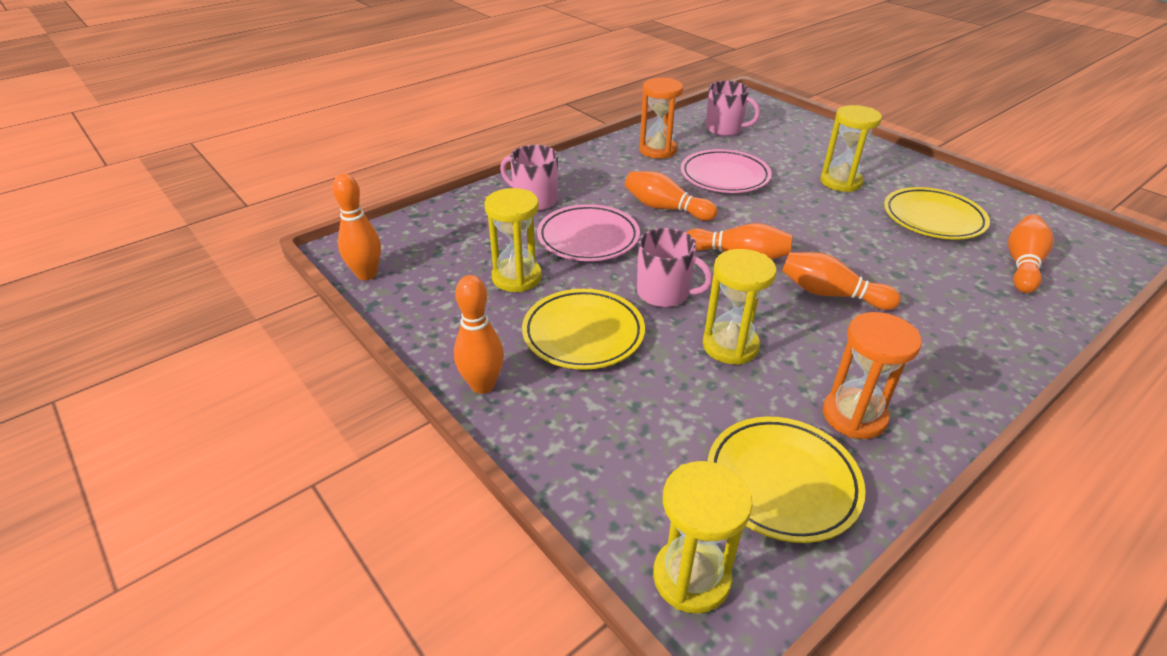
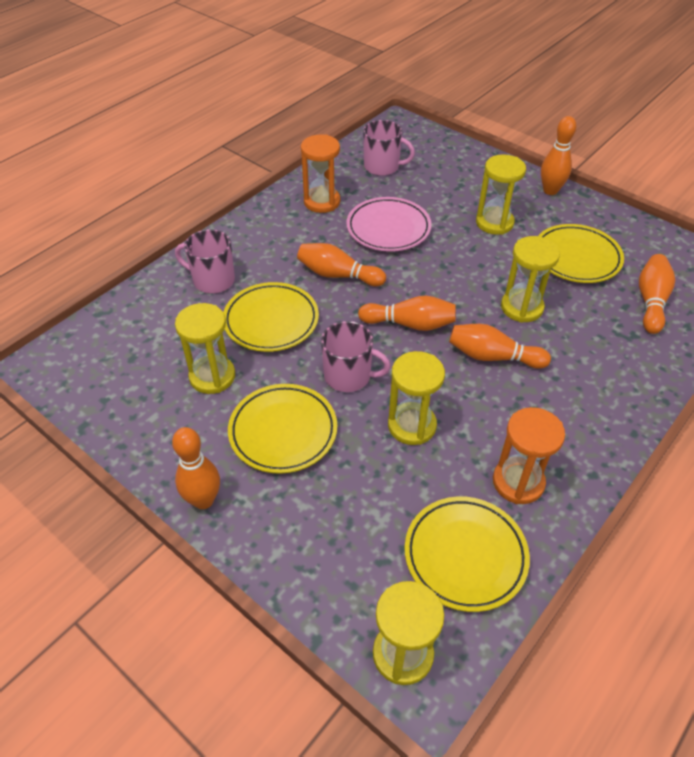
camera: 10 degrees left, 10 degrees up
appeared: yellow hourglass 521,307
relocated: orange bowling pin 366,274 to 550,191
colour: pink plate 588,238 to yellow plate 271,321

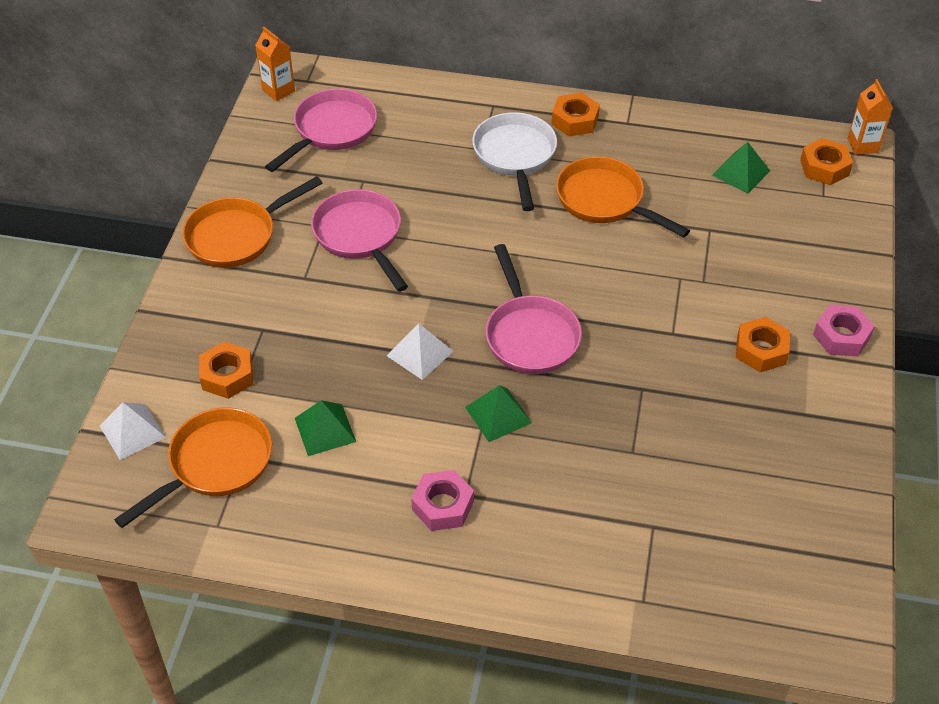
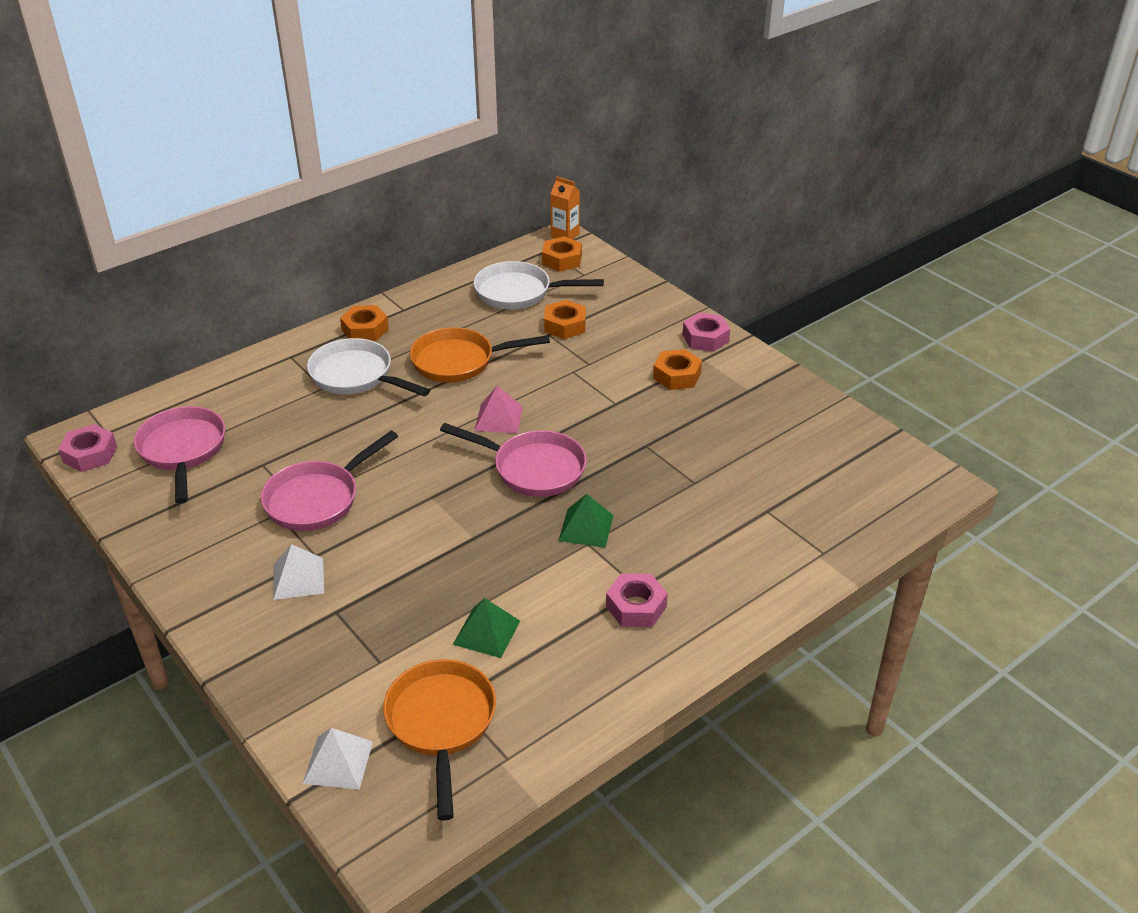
camera: 50 degrees left, 10 degrees down
missing: orange pan 236,236
appeared: pink pyramid 499,418
relocated: white pyramid 420,353 to 298,578; orange nut 227,376 to 565,325
exchanged: orange carton 278,90 to pink nut 90,454; green pyramid 741,173 to white pan 518,292
spun: pink pan 360,236 = 317,499 60 degrees counterclockwise

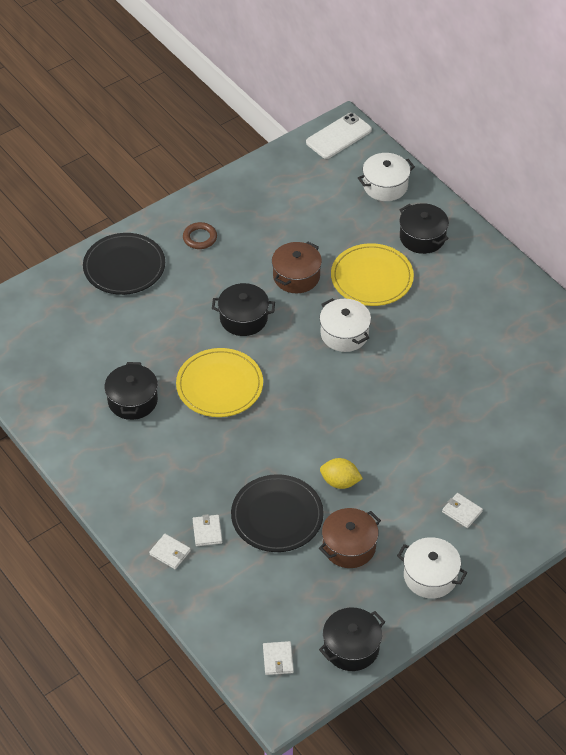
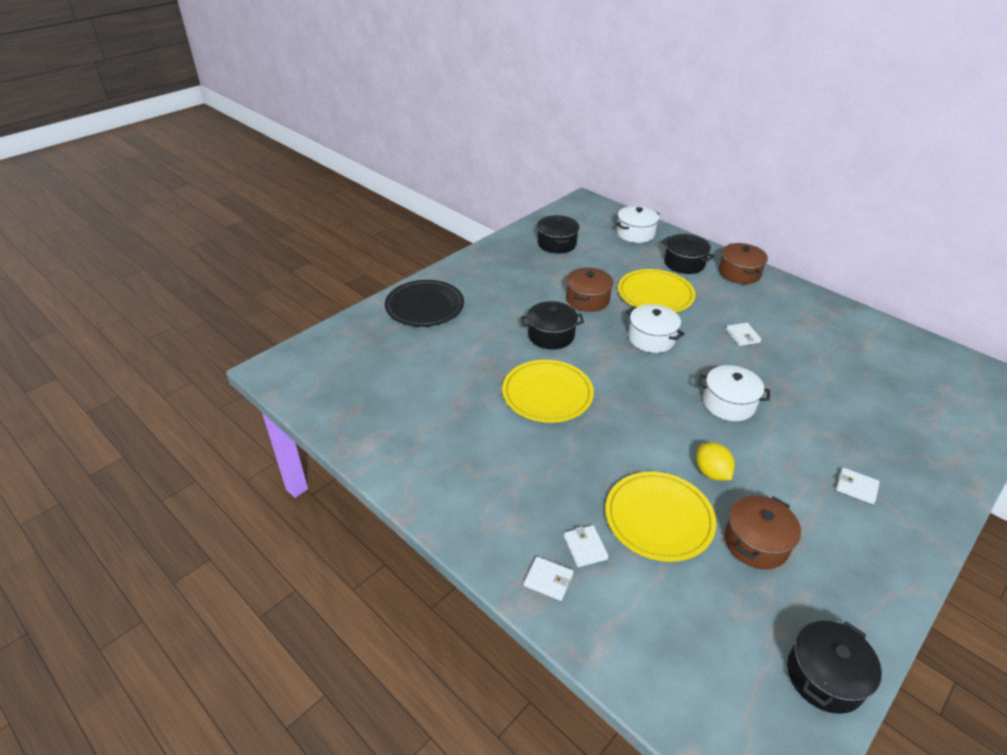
camera: 10 degrees left, 10 degrees down
missing: brown ring 200,238; white phone 338,136
appeared: brown pot 739,273
relocated: black pot 132,400 to 556,243; white pot 430,576 to 728,403; white wallet 278,659 to 742,336
colour: black plate 277,516 to yellow plate 659,518
spun: yellow lemon 340,482 = 711,472 60 degrees clockwise

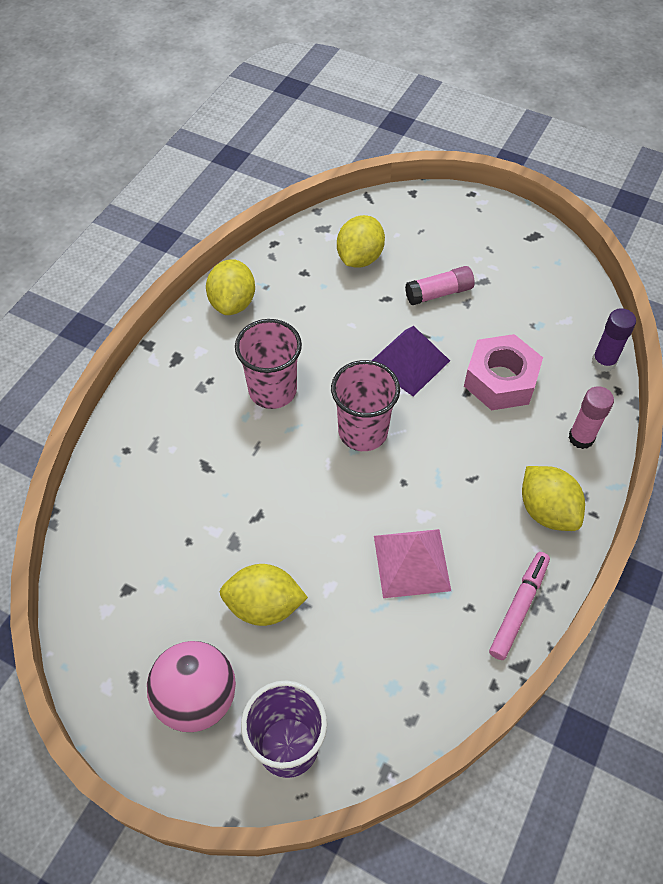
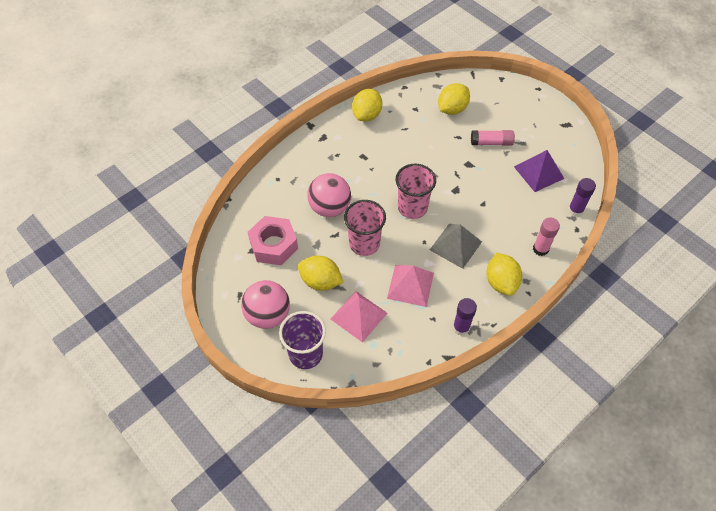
camera: 20 degrees right, 0 degrees up
appeared: pink ball 330,208; pink pyramid 358,316; grey pyramid 456,245
relocated: pink nut 500,380 to 273,245; pink cup 272,390 to 364,243; purple pyramid 409,362 to 539,172
exchanged: pink marker 519,608 to purple glue stick 461,328

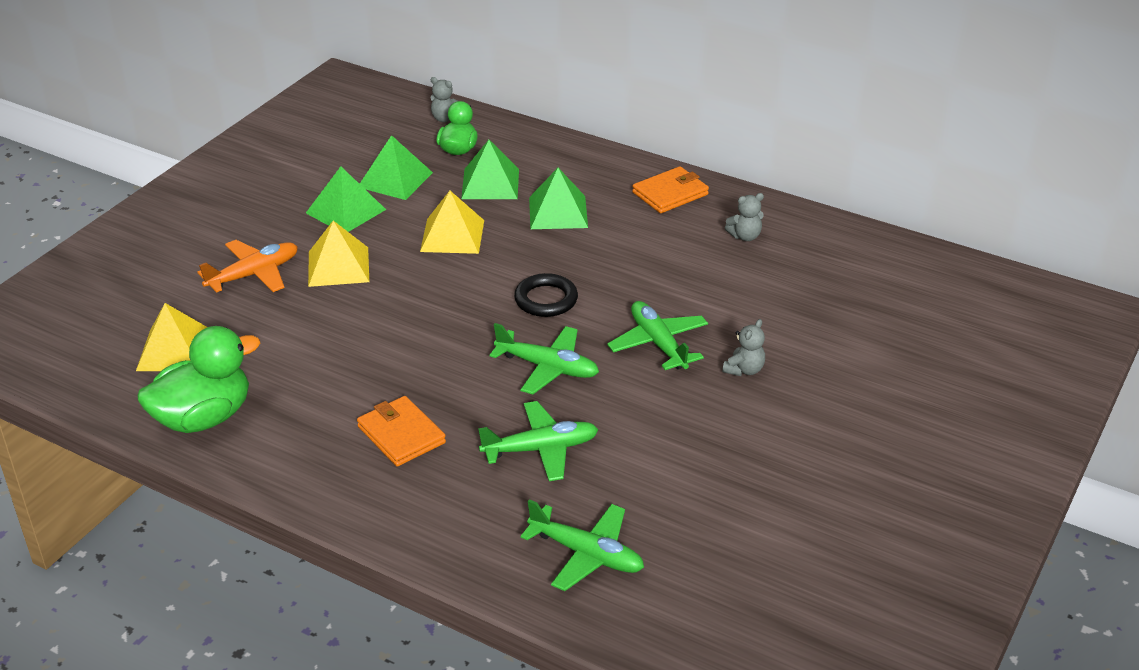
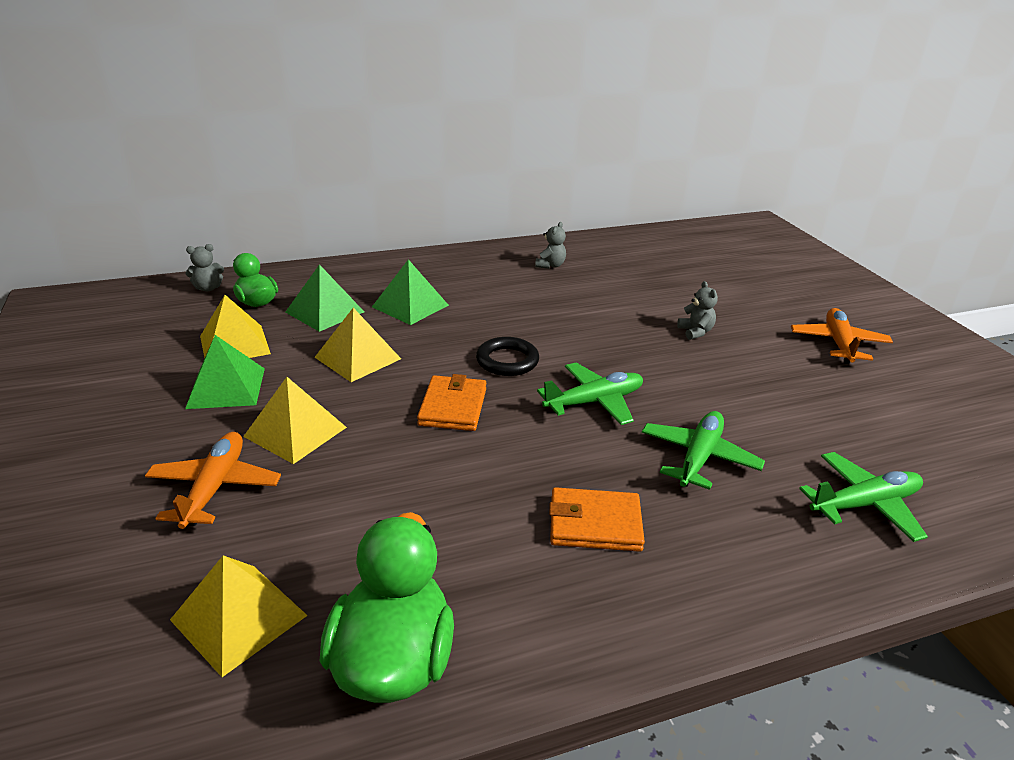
camera: 50 degrees left, 5 degrees down
missing: green plane 658,343
appeared: orange plane 838,343
relocated: orange wallet 670,193 to 453,407
colour: green pyramid 395,179 to yellow pyramid 235,344

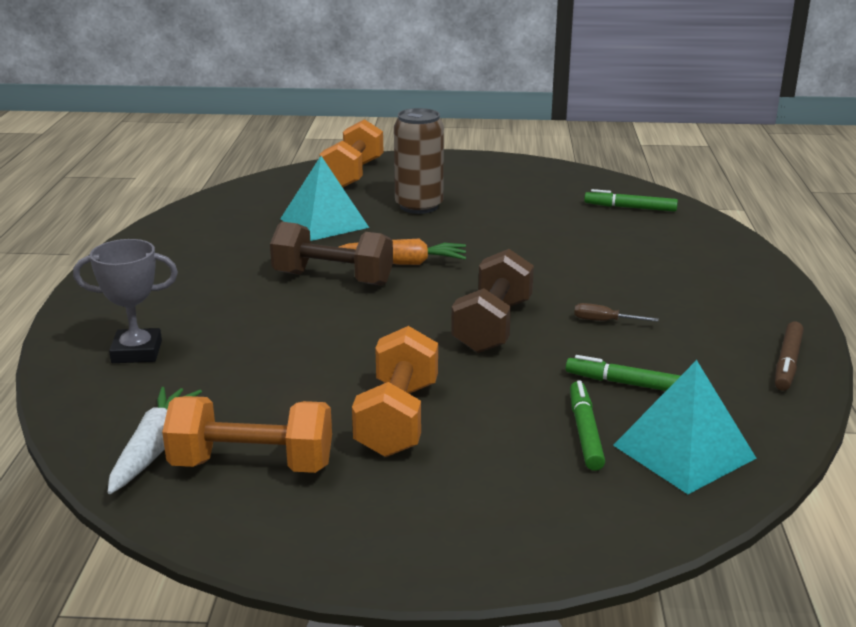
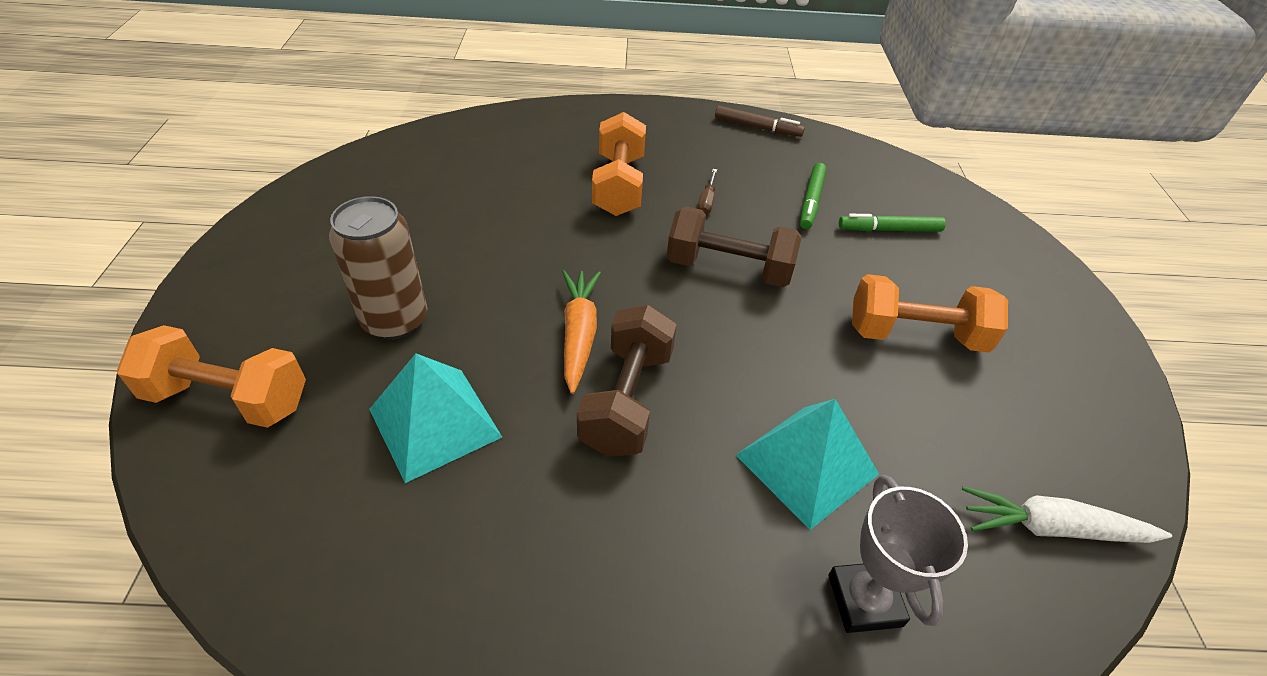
camera: 95 degrees left, 20 degrees up
missing: green marker 630,208
relocated: orange dumbbell 252,465 to 619,185; turquoise pyramid 684,451 to 807,464

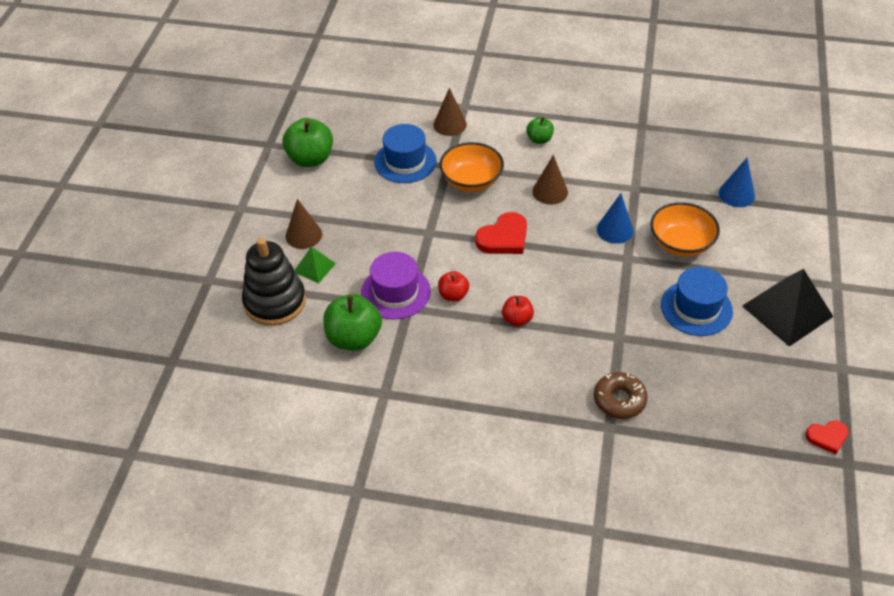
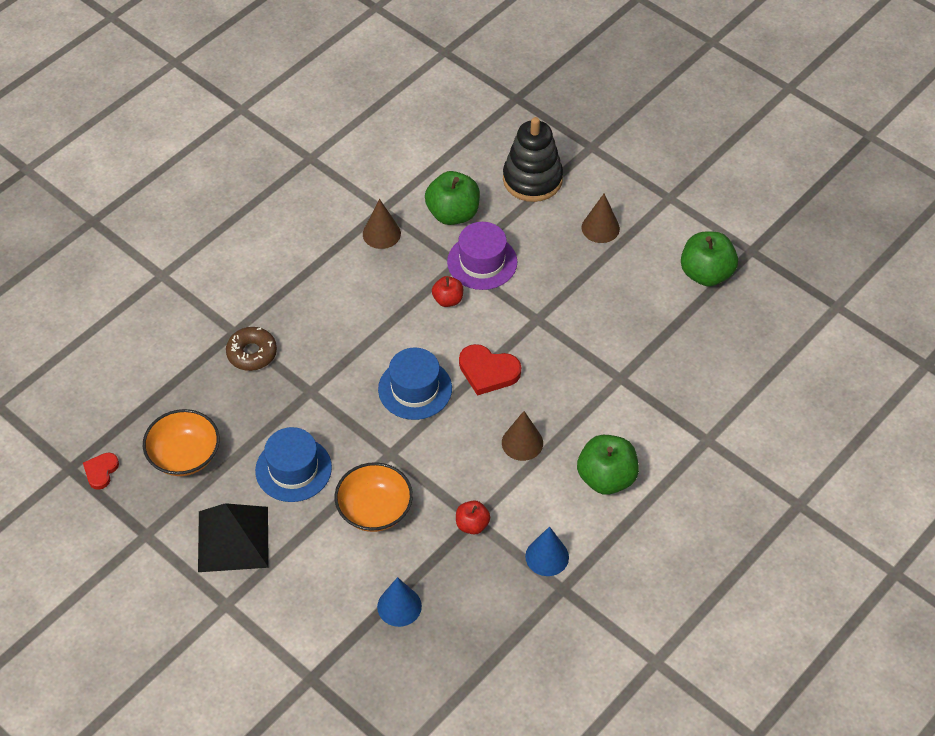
camera: 120 degrees right, 5 degrees up
missing: green pyramid 314,267
relocated: orange bowl 471,180 to 184,455; brown cone 450,124 to 381,233; blue hat 405,161 to 415,389; red apple 517,319 to 472,525; blue cone 615,230 to 547,556
spun: red heart 504,238 = 488,371 60 degrees counterclockwise
size: green apple 539,139 = 606,478 x1.79

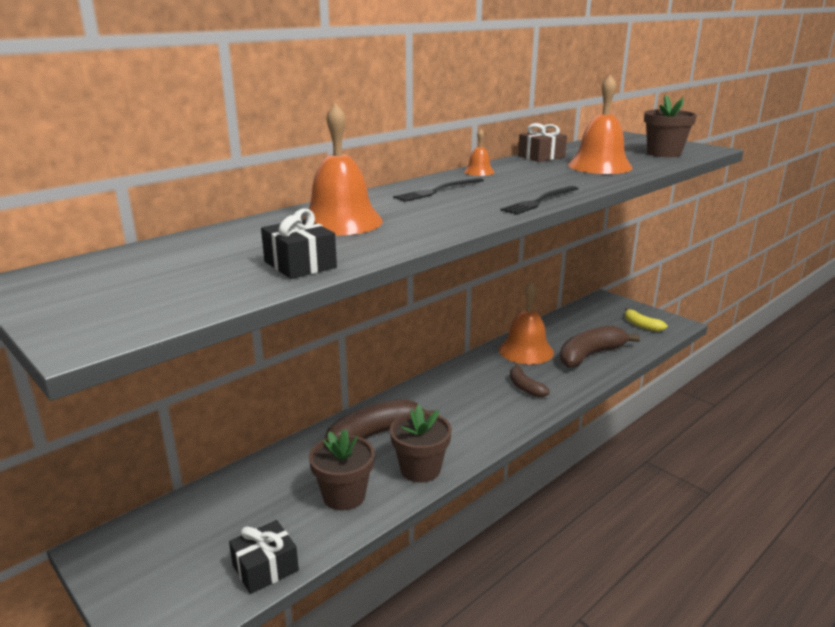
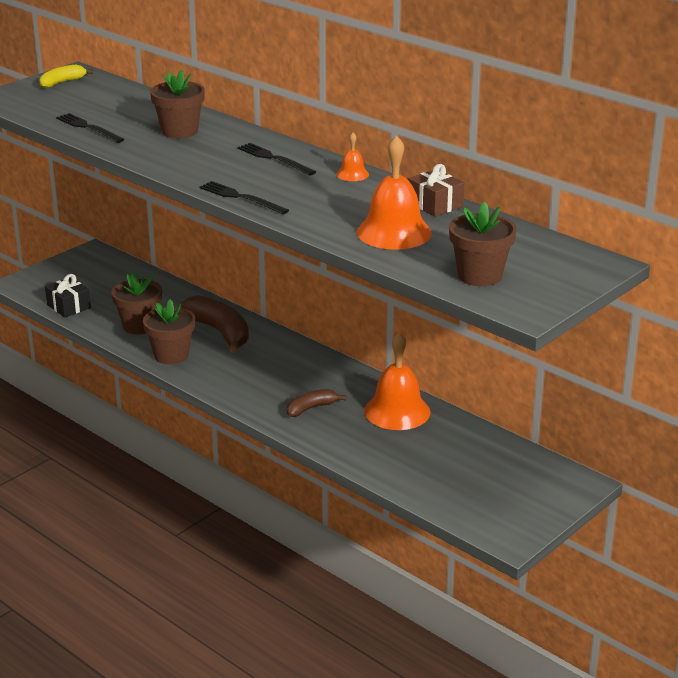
camera: 85 degrees right, 5 degrees up
missing: brown banana 590,355
relocated: yellow banana 641,325 to 62,82
exchanged: black gift 300,264 to black fork 88,128; orange bell 341,222 to brown flower pot 179,131

